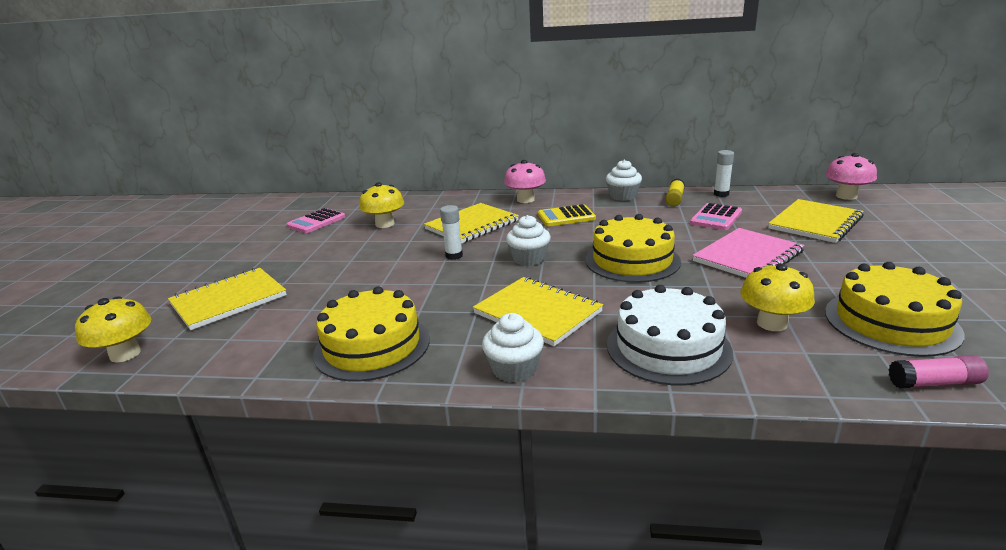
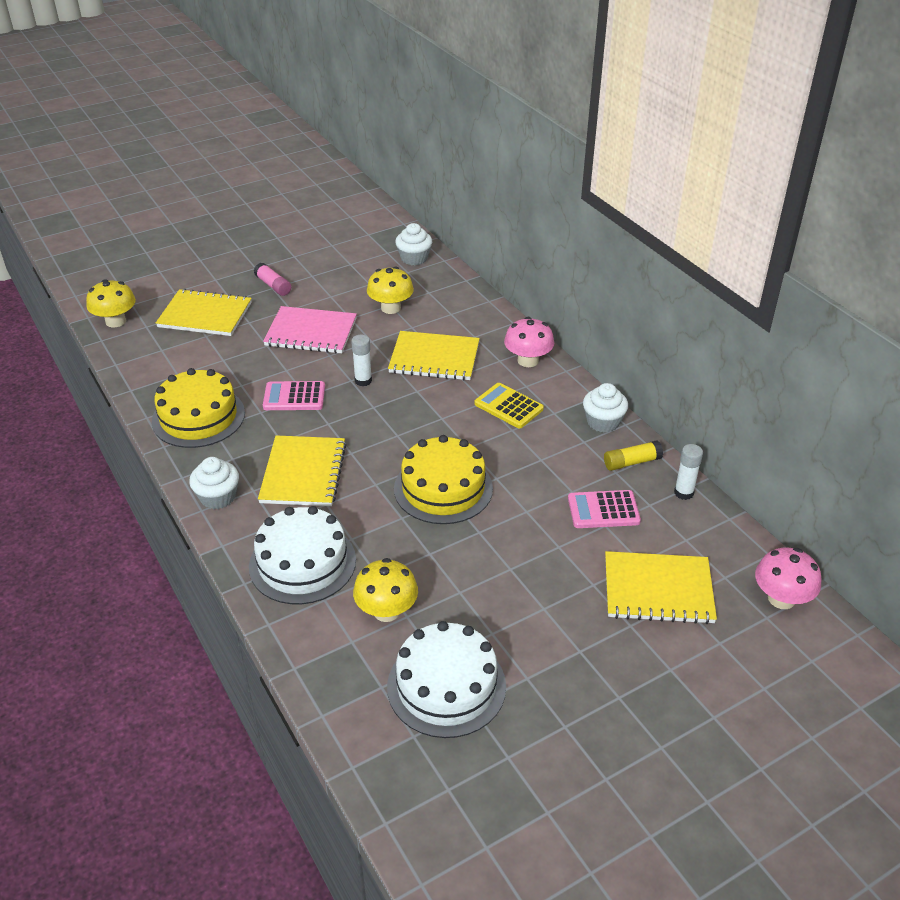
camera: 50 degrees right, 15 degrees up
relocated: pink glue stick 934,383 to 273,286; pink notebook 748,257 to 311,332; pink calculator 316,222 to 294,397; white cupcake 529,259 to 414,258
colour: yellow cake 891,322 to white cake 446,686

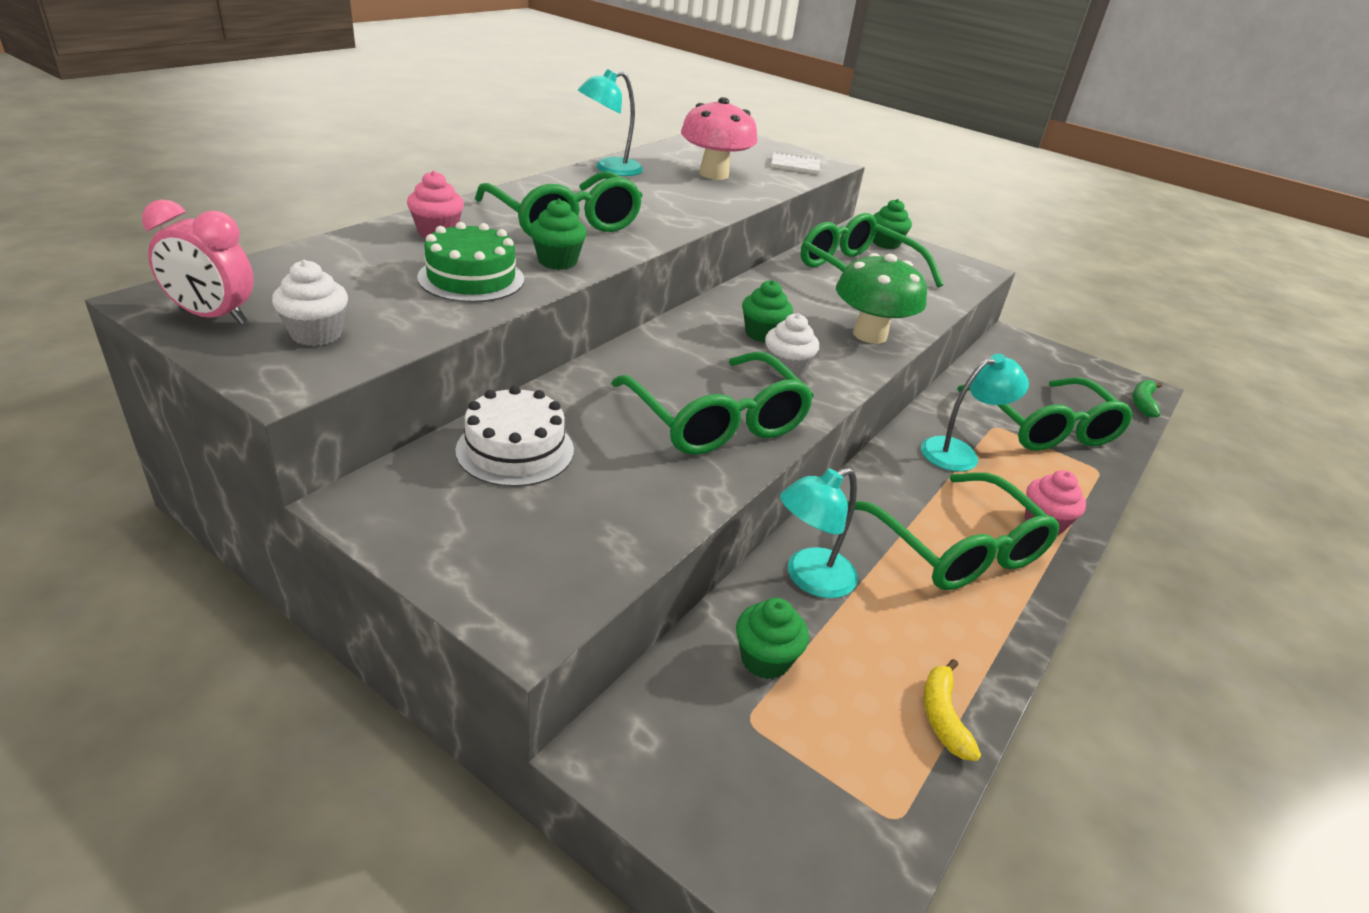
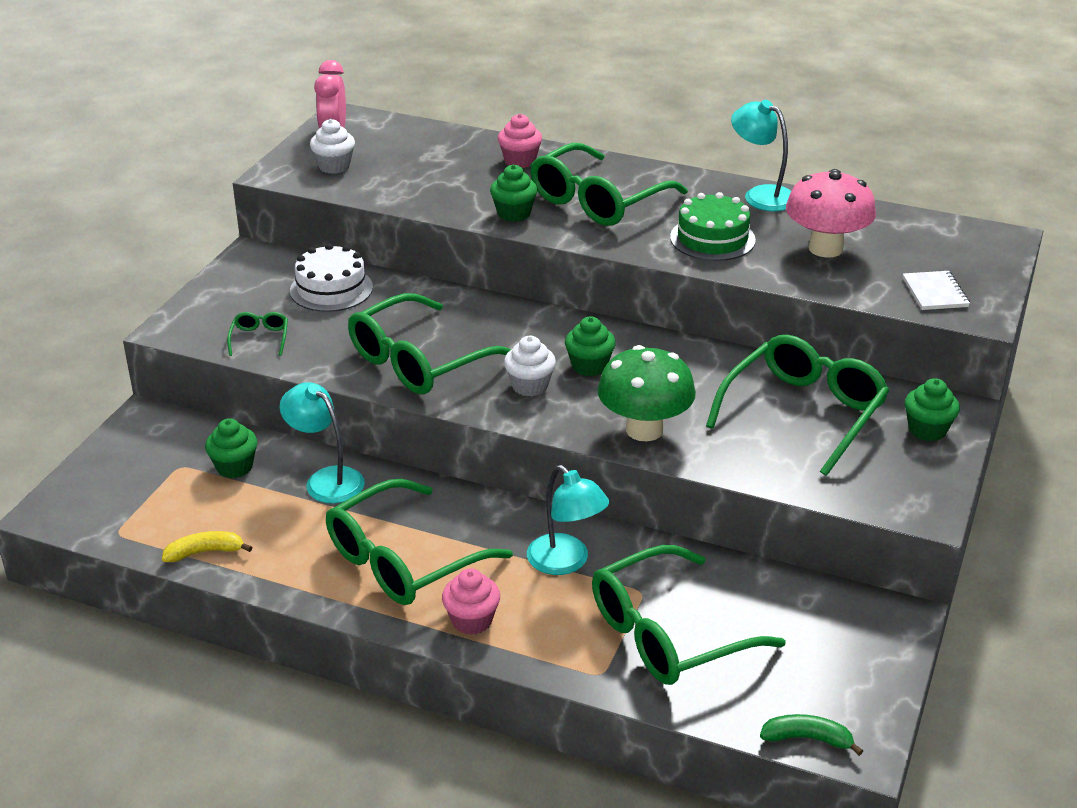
camera: 80 degrees right, 0 degrees up
appeared: green glasses 260,338
relocated: green cake 471,278 to 712,238

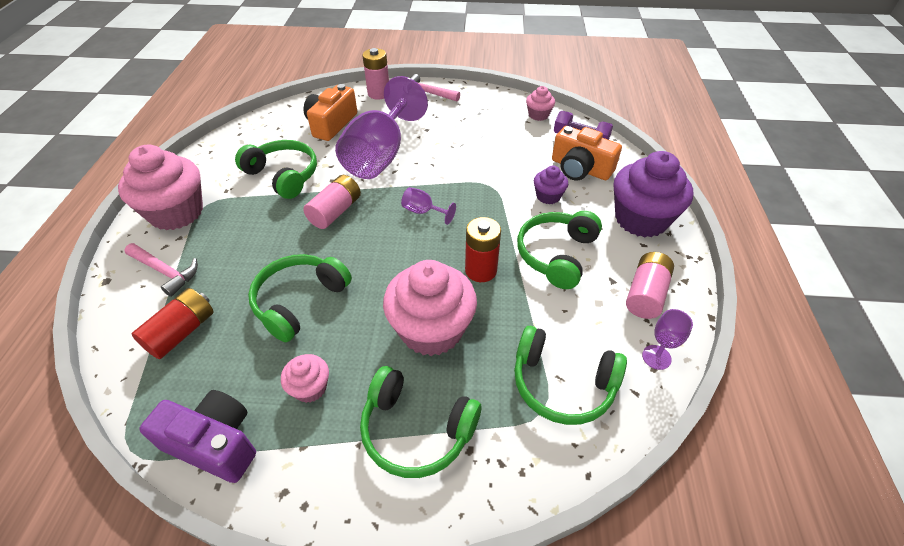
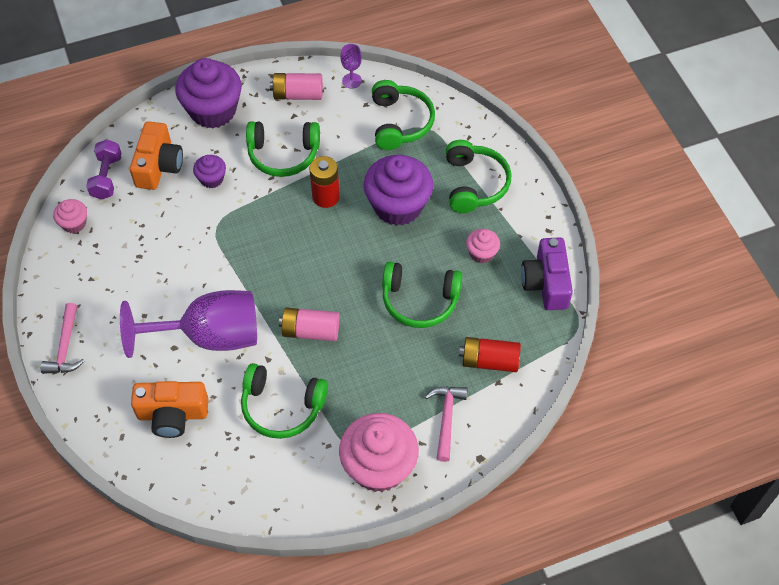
camera: 115 degrees left, 10 degrees up
missing: pink battery 379,93; purple goblet 423,212
colour: pink cupcake 431,330 to purple cupcake 398,206
spun: green headphones 283,175 = 282,407 90 degrees counterclockwise

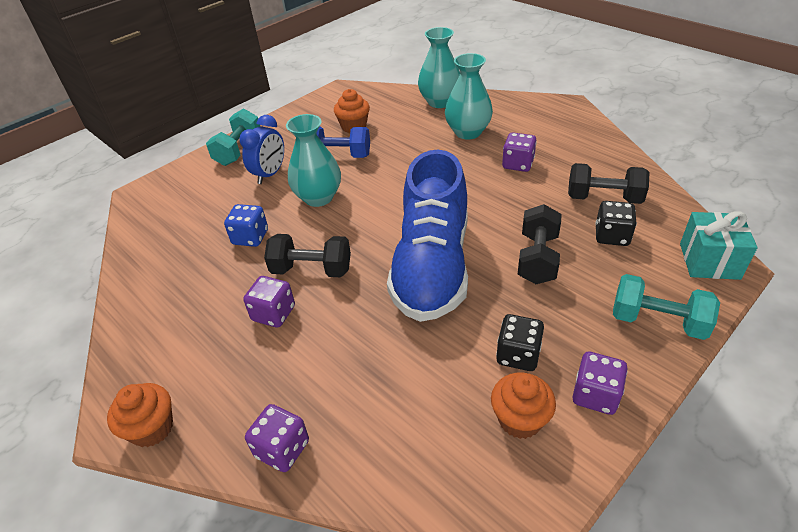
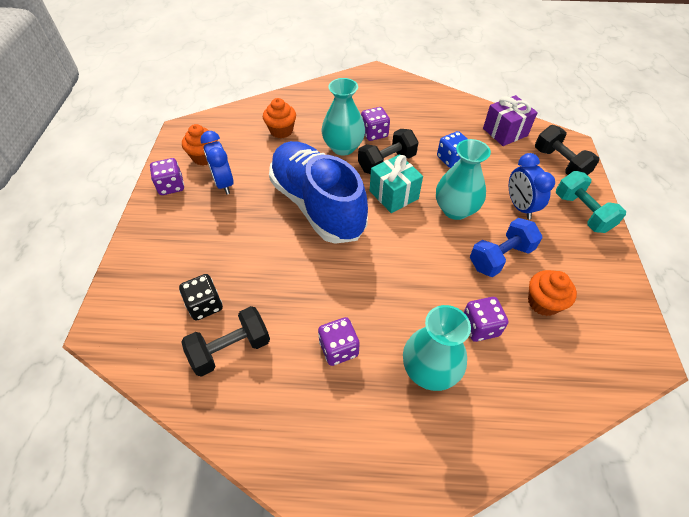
camera: 135 degrees right, 10 degrees up
missing: turquoise dumbbell 657,321
appeared: purple gift 505,132
relocated: orange cupcake 152,428 to 281,131; turquoise vase 440,102 to 343,147; turquoise gift 709,261 to 393,195; purple dice 282,449 to 480,327; black dumbbell 537,258 to 559,163
exchanged: black dice 518,355 to blue clock 224,183

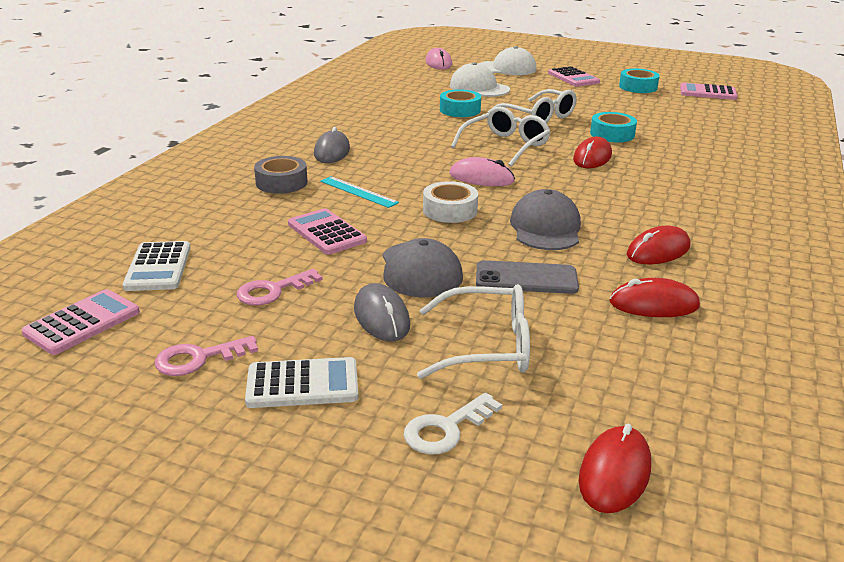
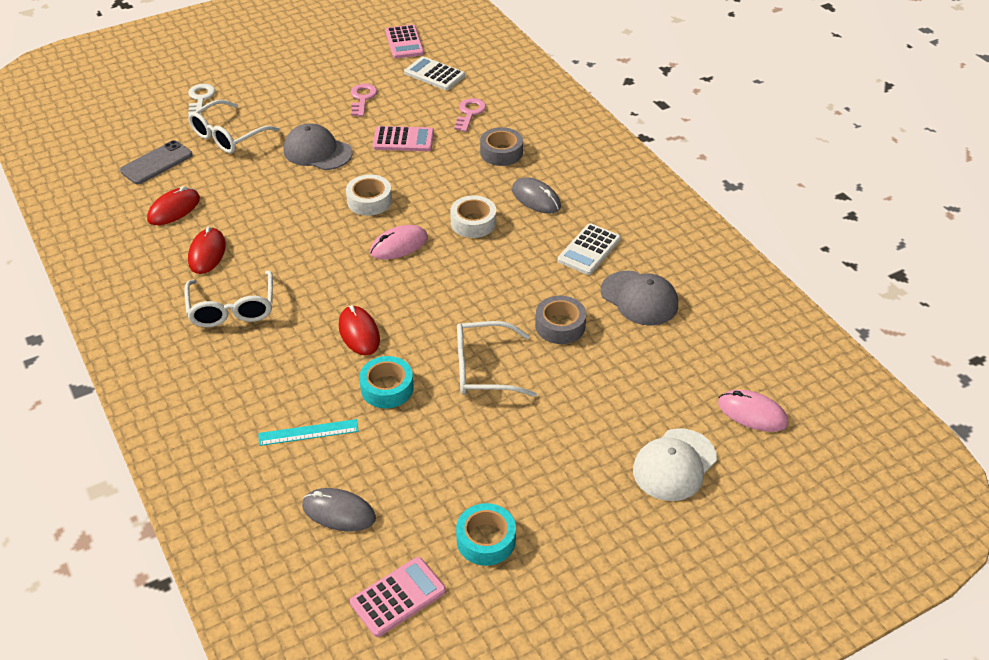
camera: 130 degrees right, 15 degrees up
missing: white cap 479,88; pink calculator 573,78; red mouse 615,473
appeared: white tape 473,222
relocated: grey phone 526,278 to 156,163; white glasses 505,145 to 232,309; turquoise ruler 358,192 to 308,432; grey mouse 381,317 to 339,512; pink key 198,358 to 469,113; white calculator 302,384 to 589,250; grey cap 545,228 to 639,298
colour: turquoise tape 460,110 to grey tape 560,326

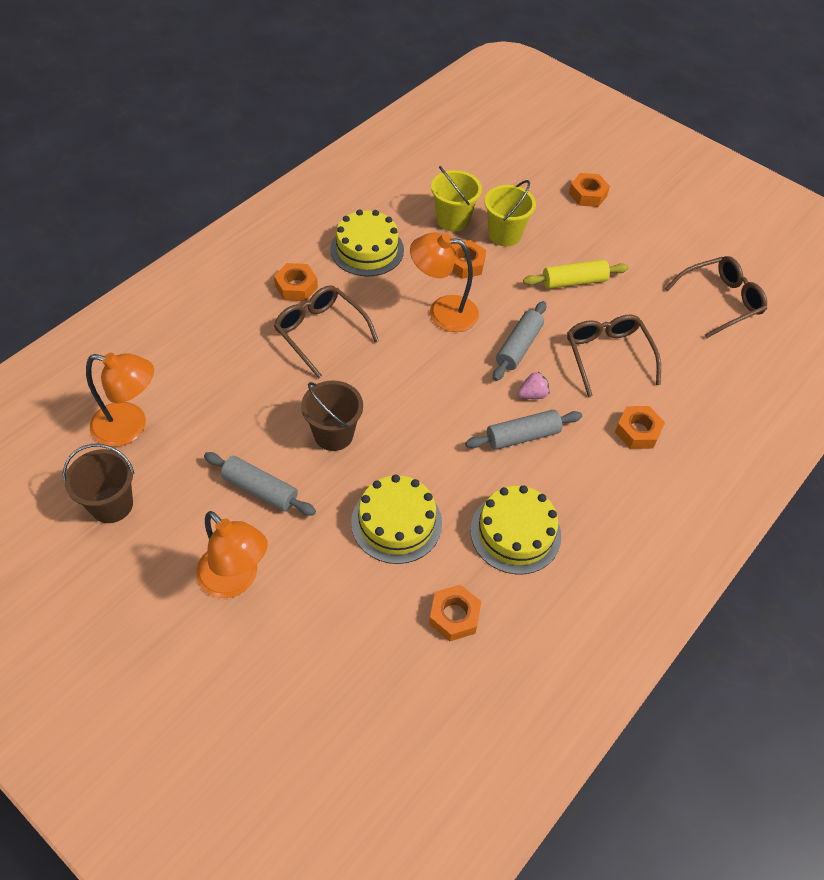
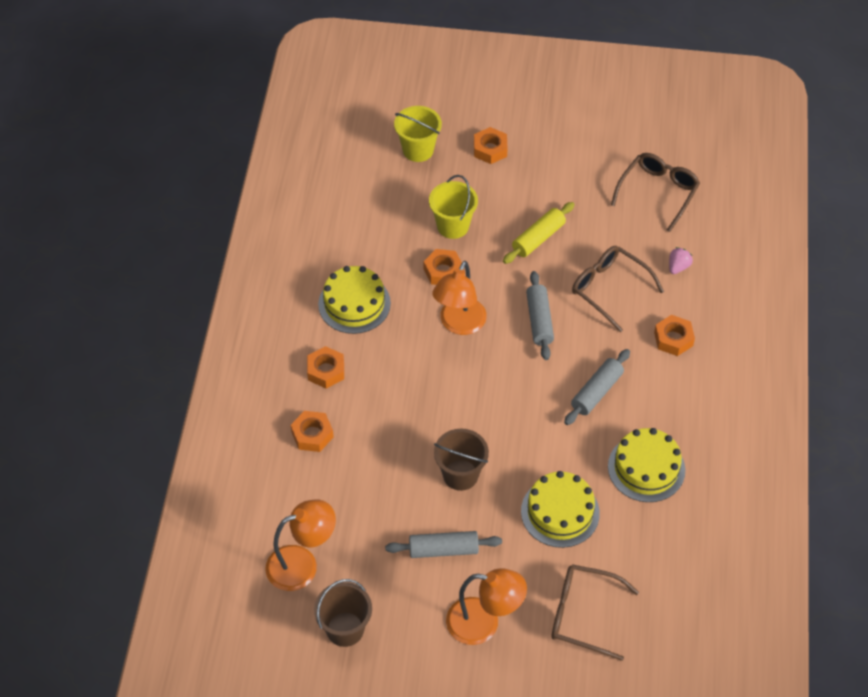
camera: 30 degrees left, 0 degrees up
relocated: orange nut 454,616 to 312,434; yellow bucket 453,220 to 418,150; brown glasses 320,332 to 583,614; pink strawberry 532,394 to 678,267
spun: orange lamp 442,312 = 459,324 45 degrees counterclockwise

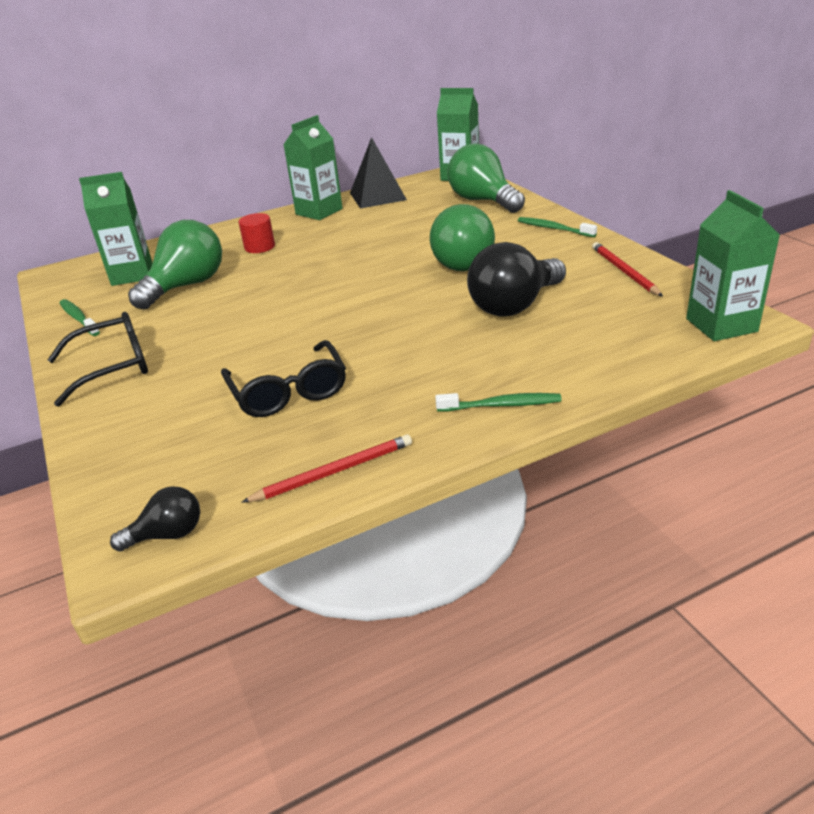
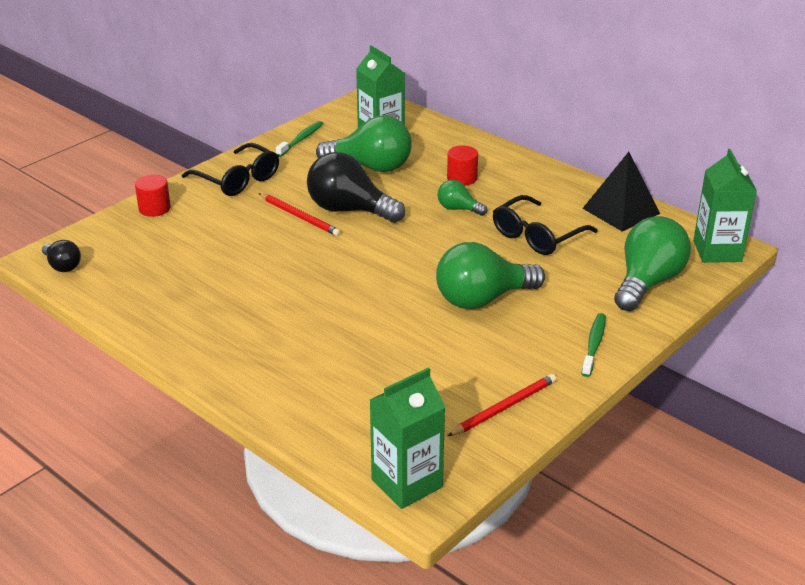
camera: 65 degrees right, 0 degrees up
missing: green carton 319,211; green toothbrush 501,405
appeared: red cylinder 154,208; green light bulb 458,209
relocated: red pencil 334,472 to 300,217; black light bulb 514,305 to 349,210; black glasses 288,392 to 537,236

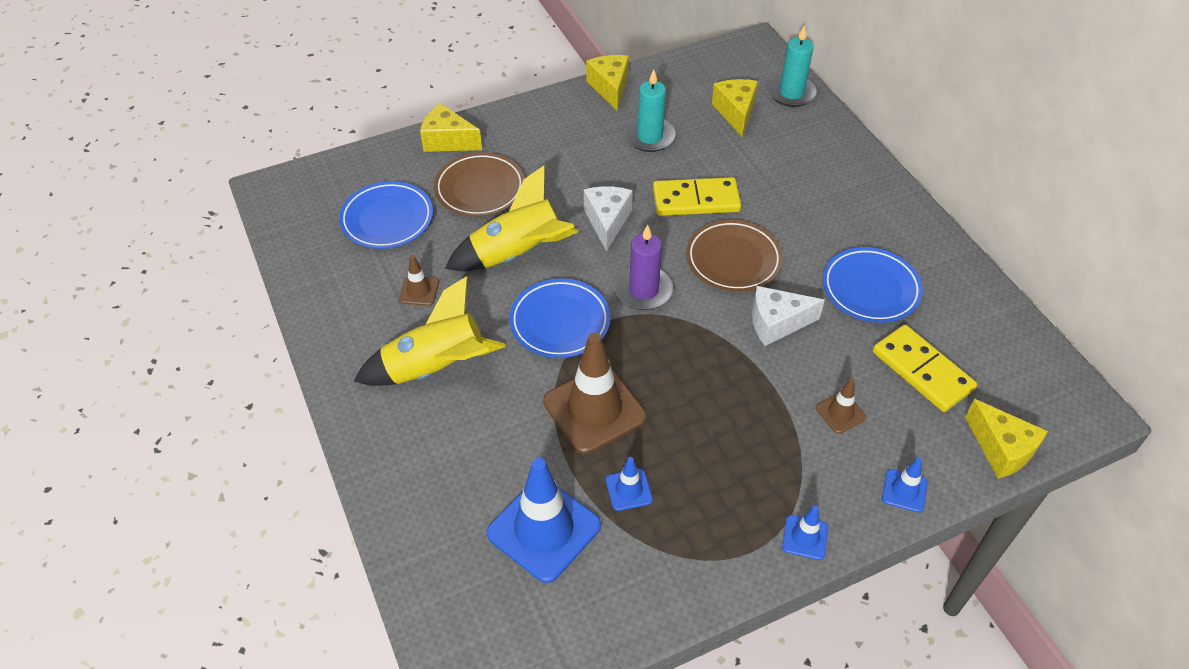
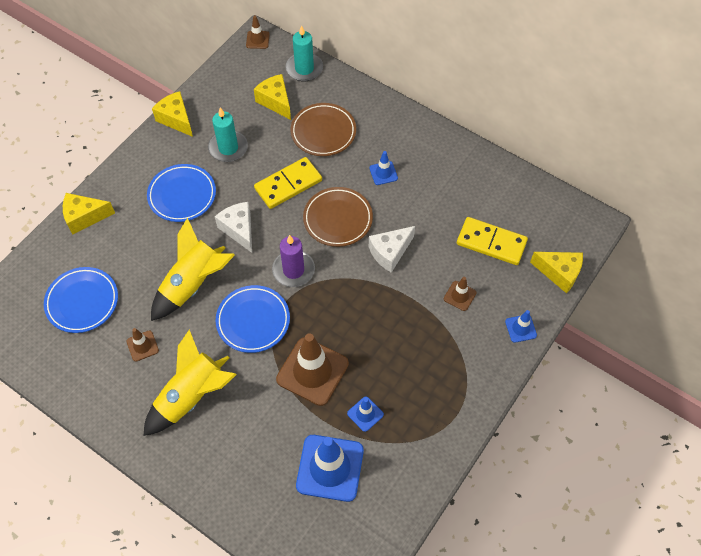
camera: 30 degrees left, 10 degrees up
appeared: brown traffic cone 257,40
relocated: blue plate 870,289 to 182,195; brown plate 480,189 to 323,132; blue traffic cone 805,537 to 383,173

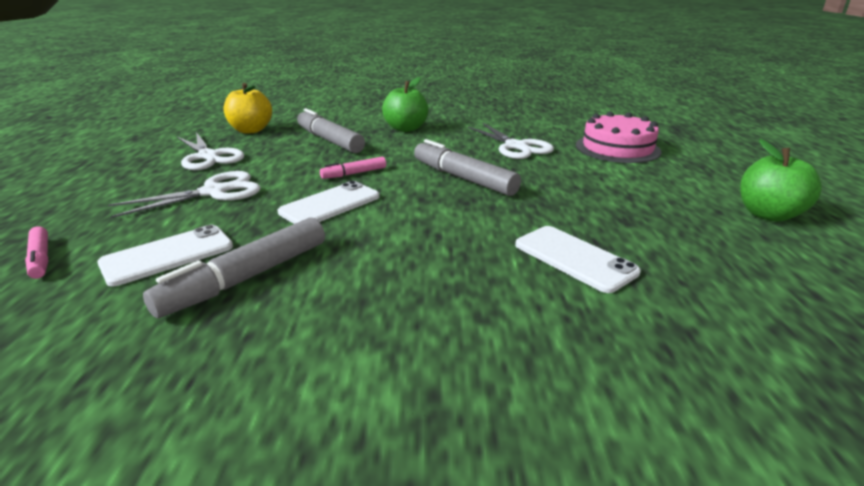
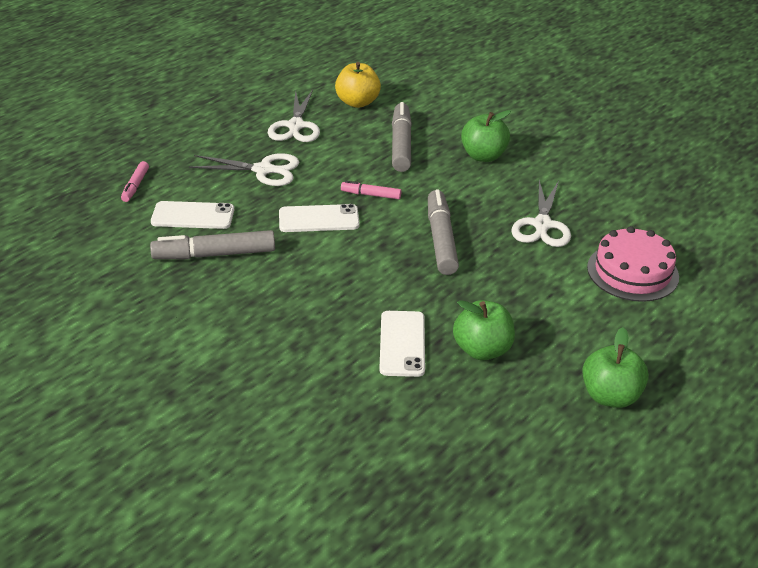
camera: 40 degrees right, 10 degrees up
appeared: green apple 482,350

